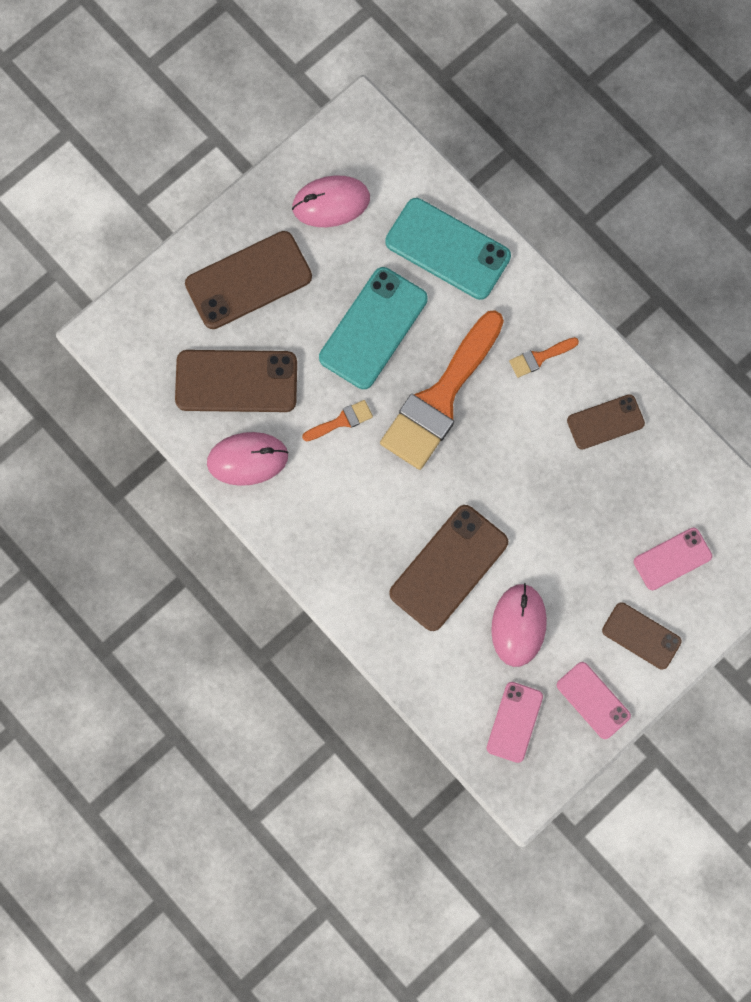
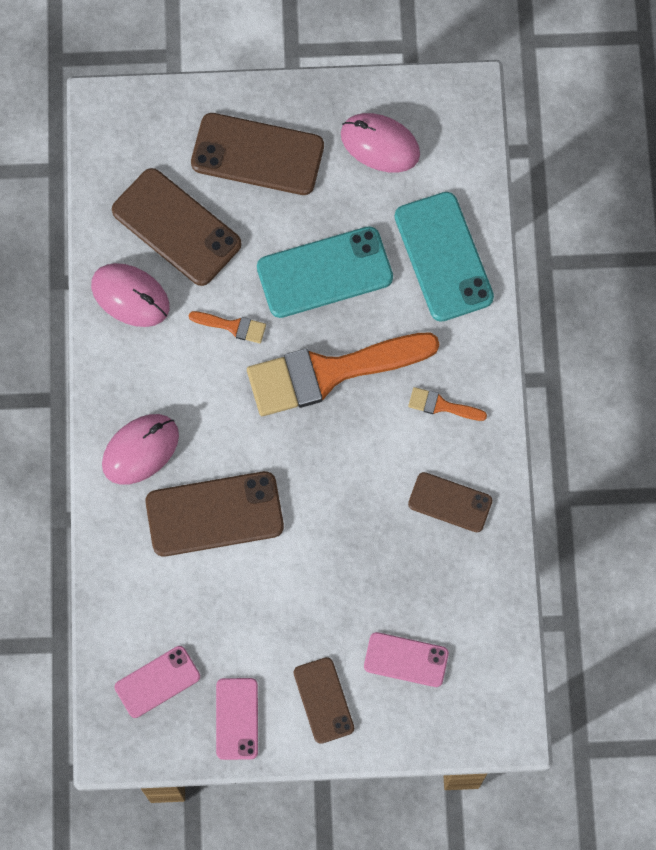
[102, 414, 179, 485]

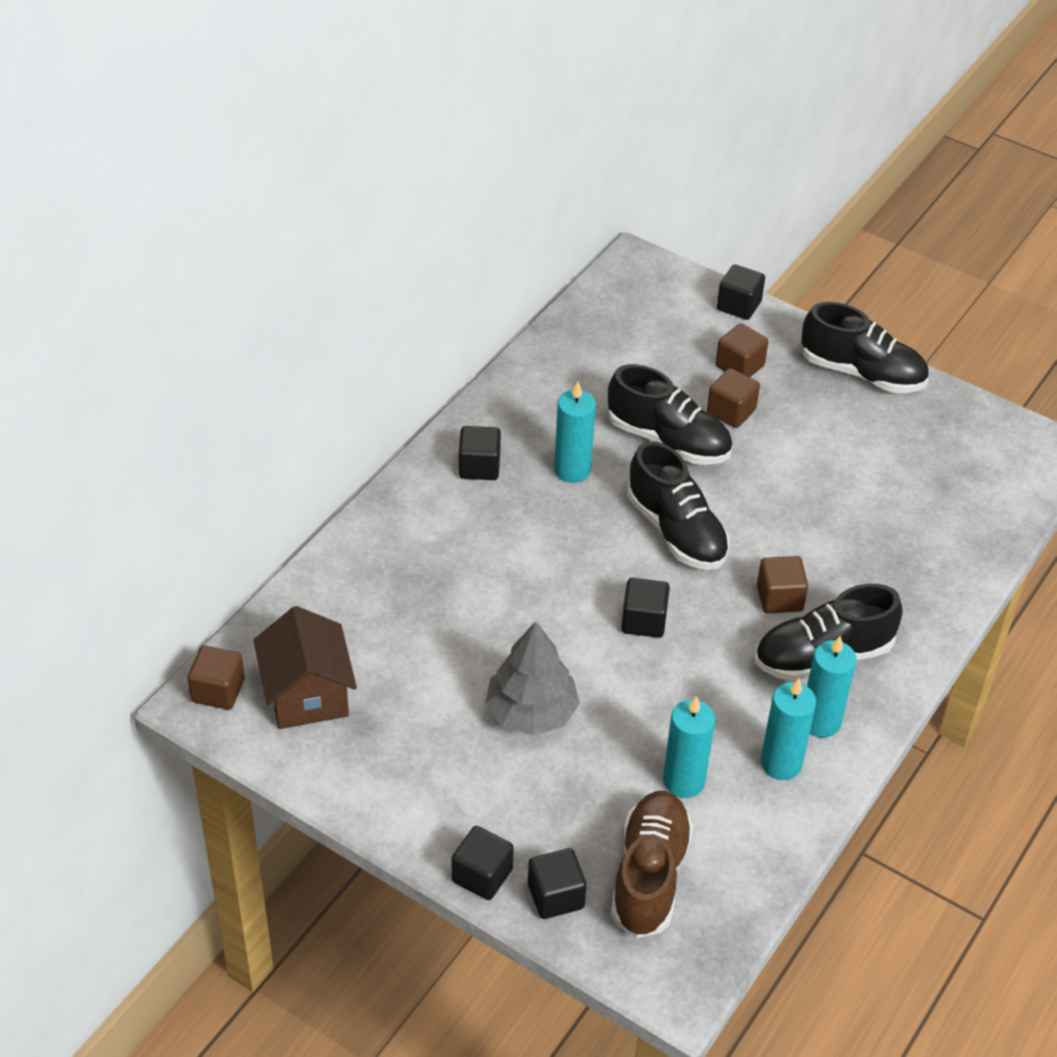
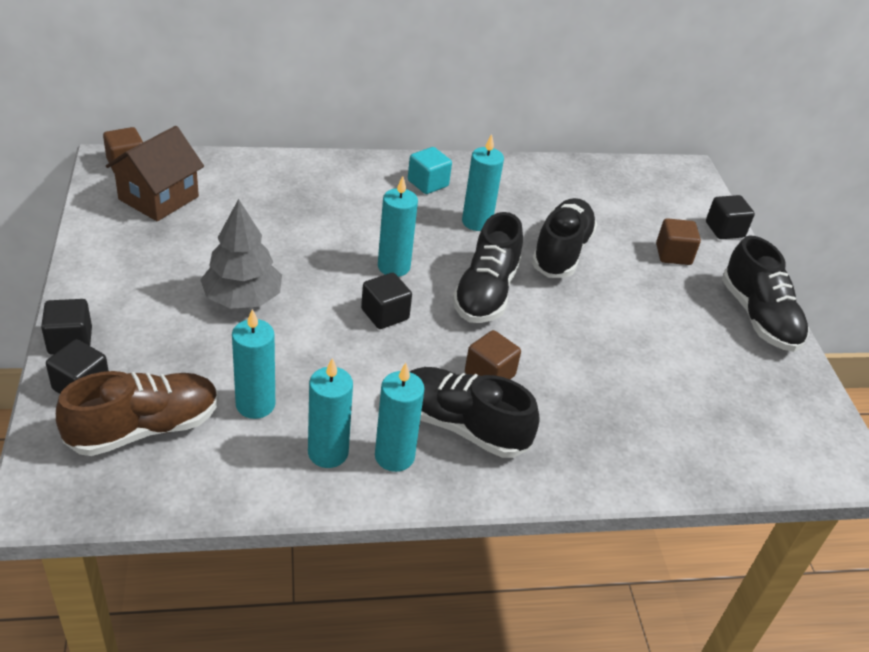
[707, 368, 760, 428] (first image)
[378, 176, 418, 277]
[408, 147, 452, 194]
[532, 198, 597, 278]

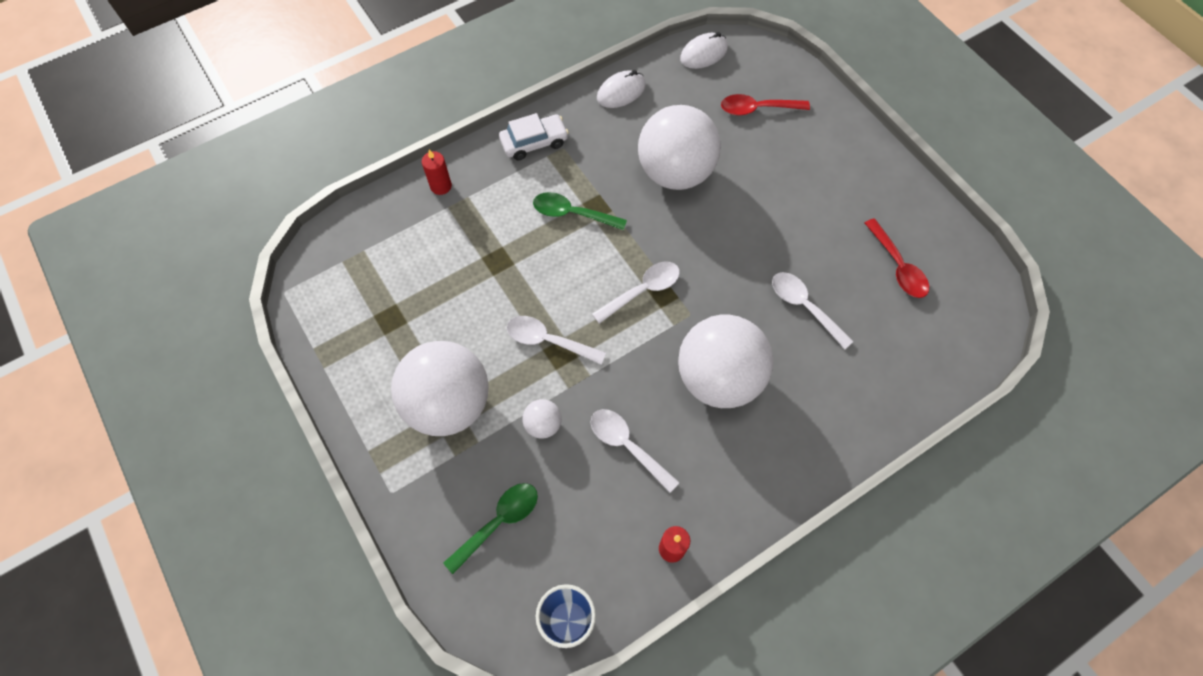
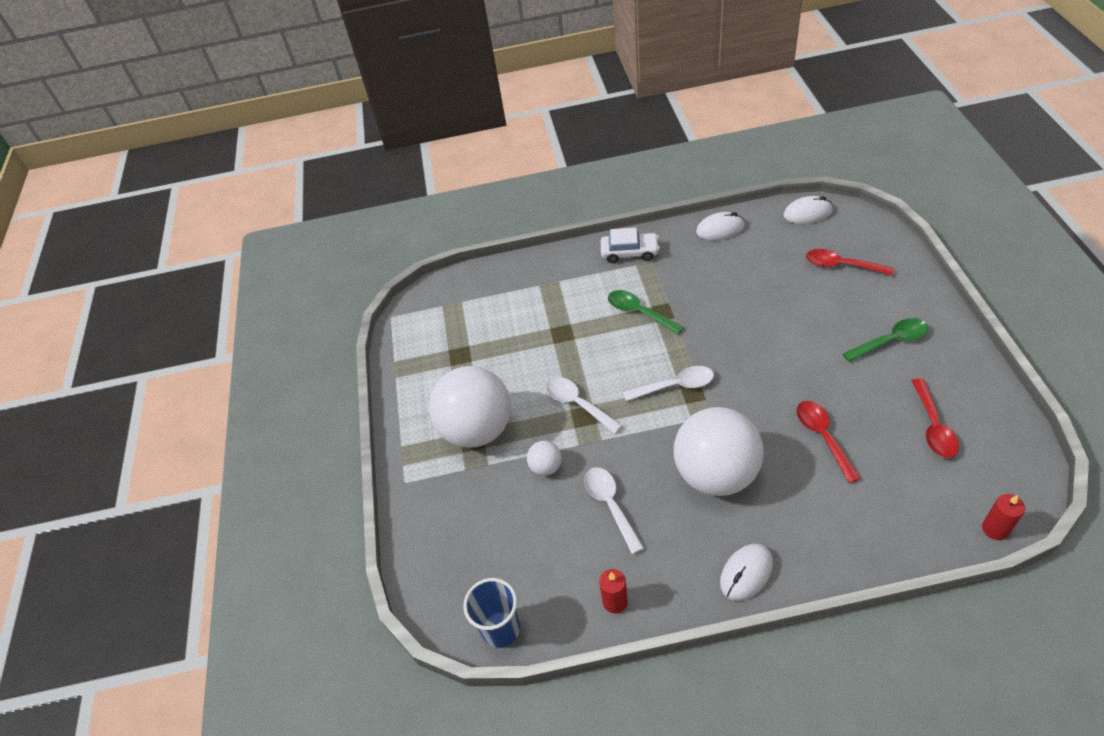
[638, 105, 721, 190] (first image)
[720, 544, 773, 601]
[982, 494, 1025, 540]
[843, 318, 928, 362]
[796, 401, 861, 483]

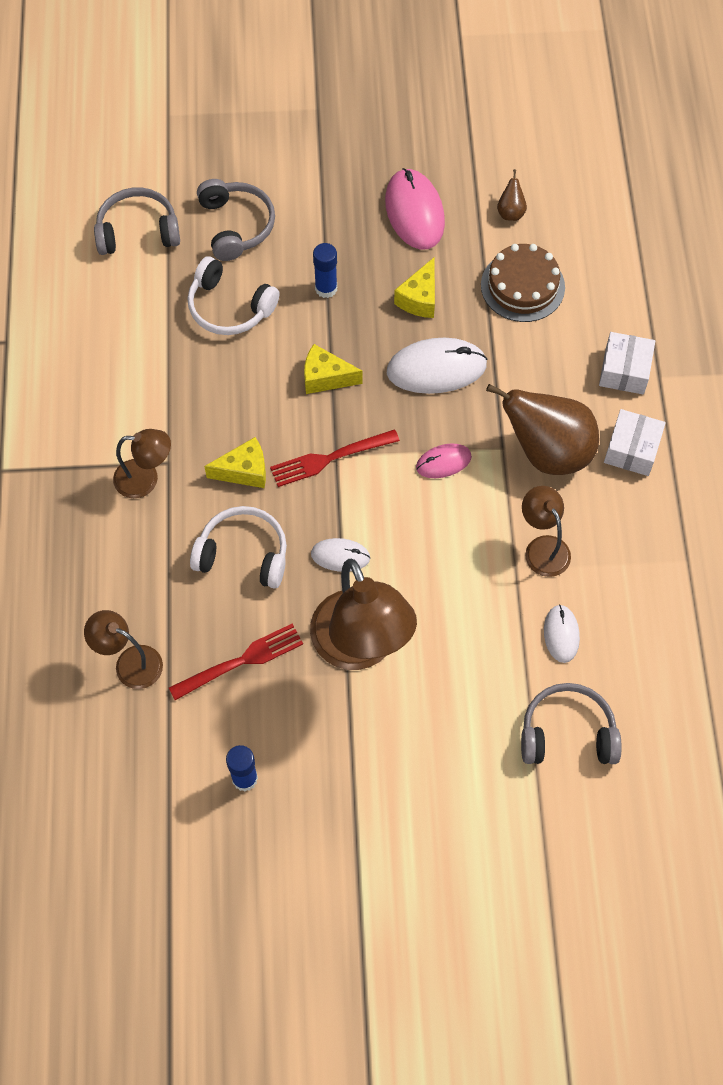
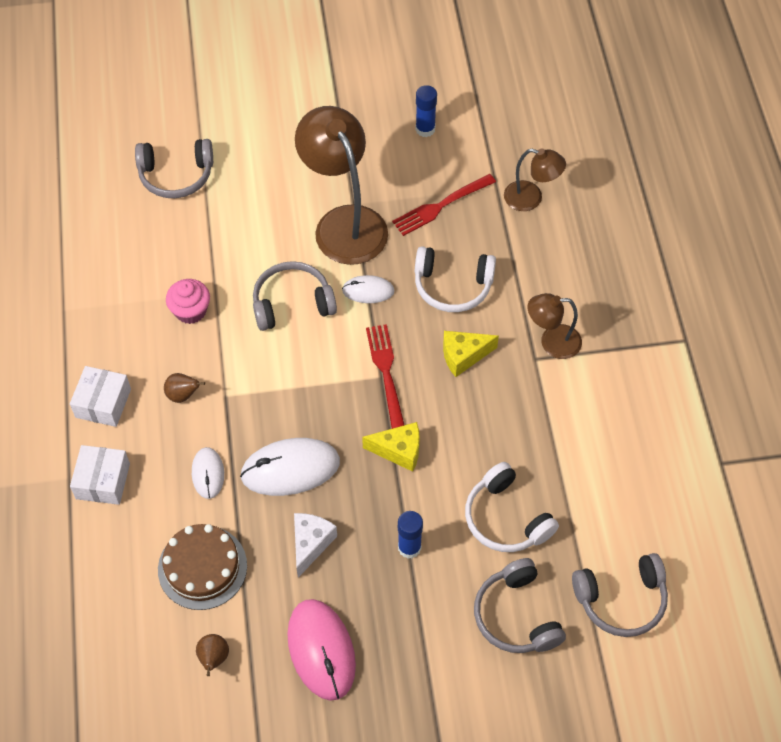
[416, 443, 472, 478] (first image)
[253, 261, 337, 331]
[192, 447, 224, 499]
[166, 279, 210, 324]
[294, 513, 337, 578]
[465, 462, 559, 552]
[366, 324, 404, 429]
[164, 373, 205, 403]

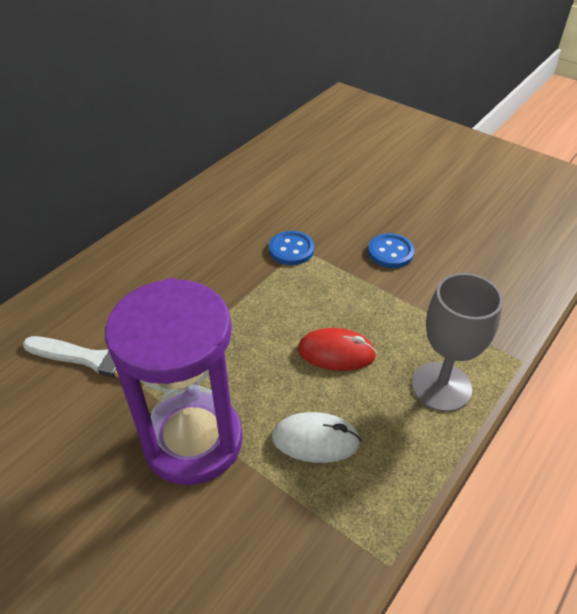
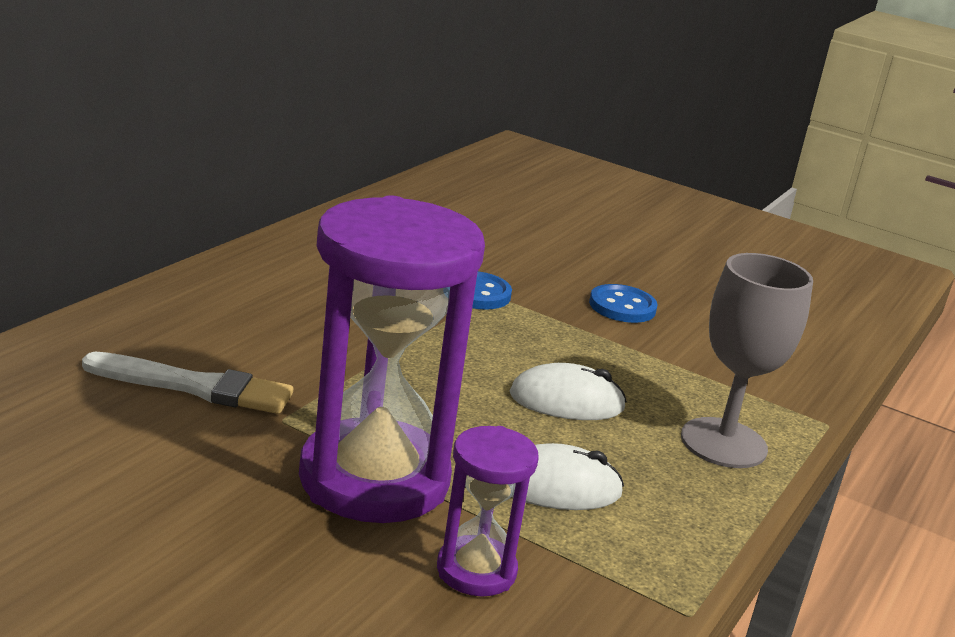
[437, 426, 539, 596]
[510, 363, 627, 420]

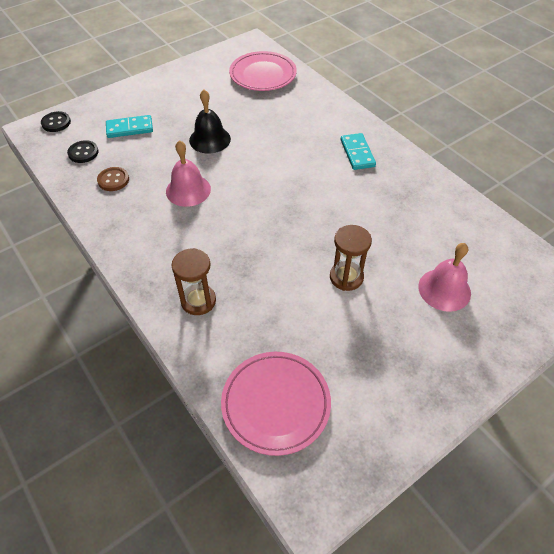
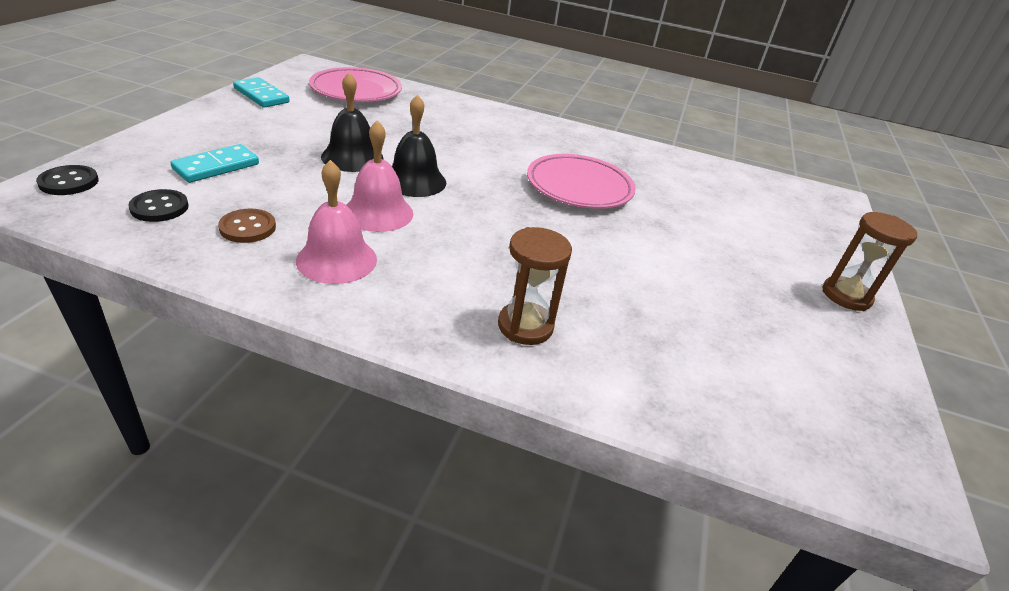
[392, 94, 446, 197]
[527, 154, 636, 209]
[823, 212, 918, 311]
[233, 77, 290, 108]
[296, 160, 377, 284]

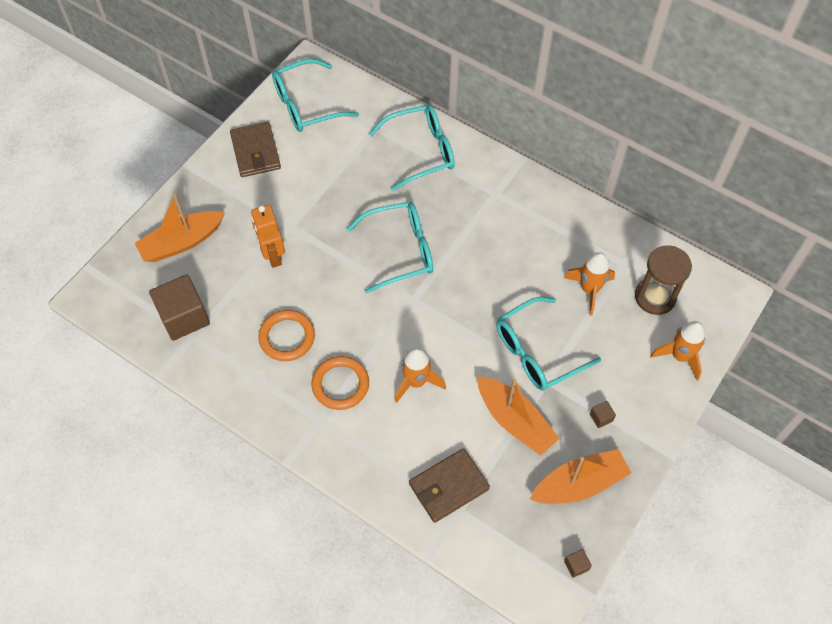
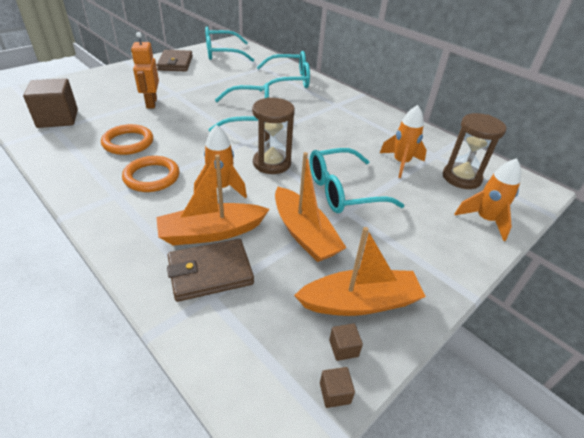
[252, 97, 295, 174]
[156, 154, 269, 246]
[329, 323, 363, 361]

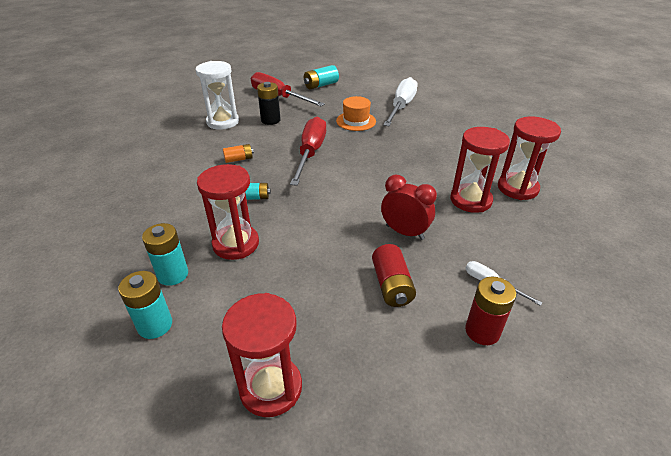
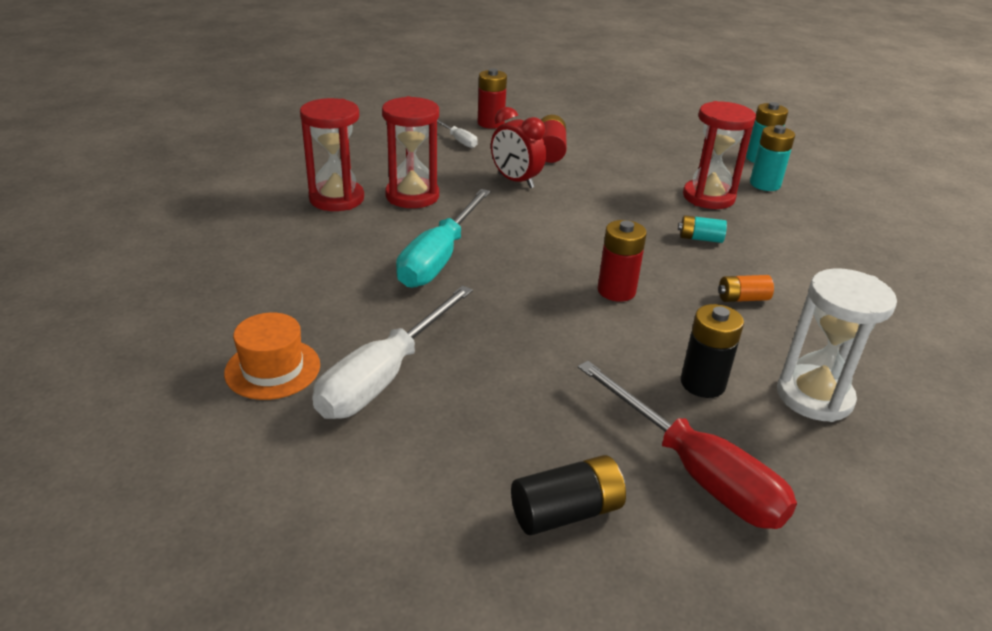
[222, 293, 302, 417] (first image)
[396, 189, 491, 288]
[224, 313, 320, 400]
[597, 220, 647, 302]
[511, 455, 626, 535]

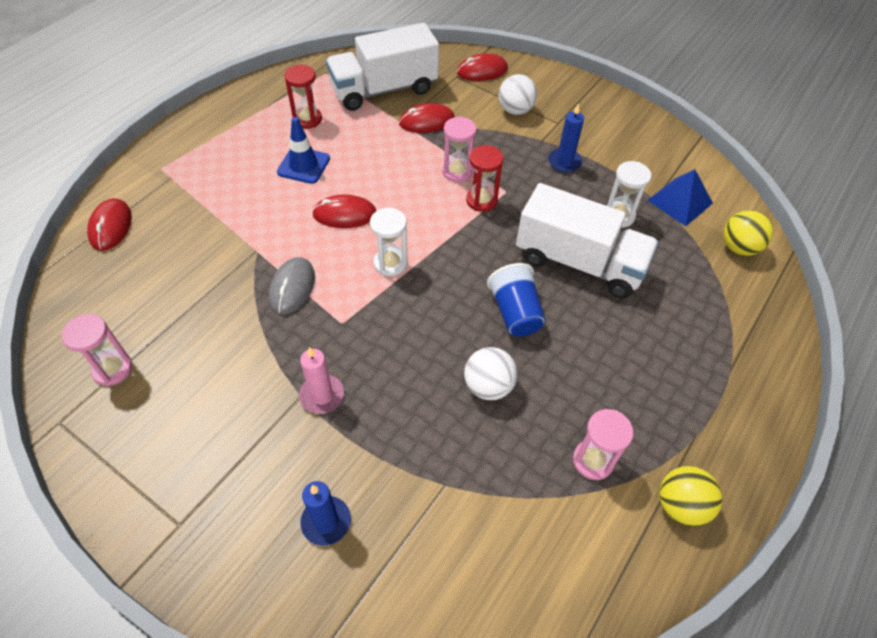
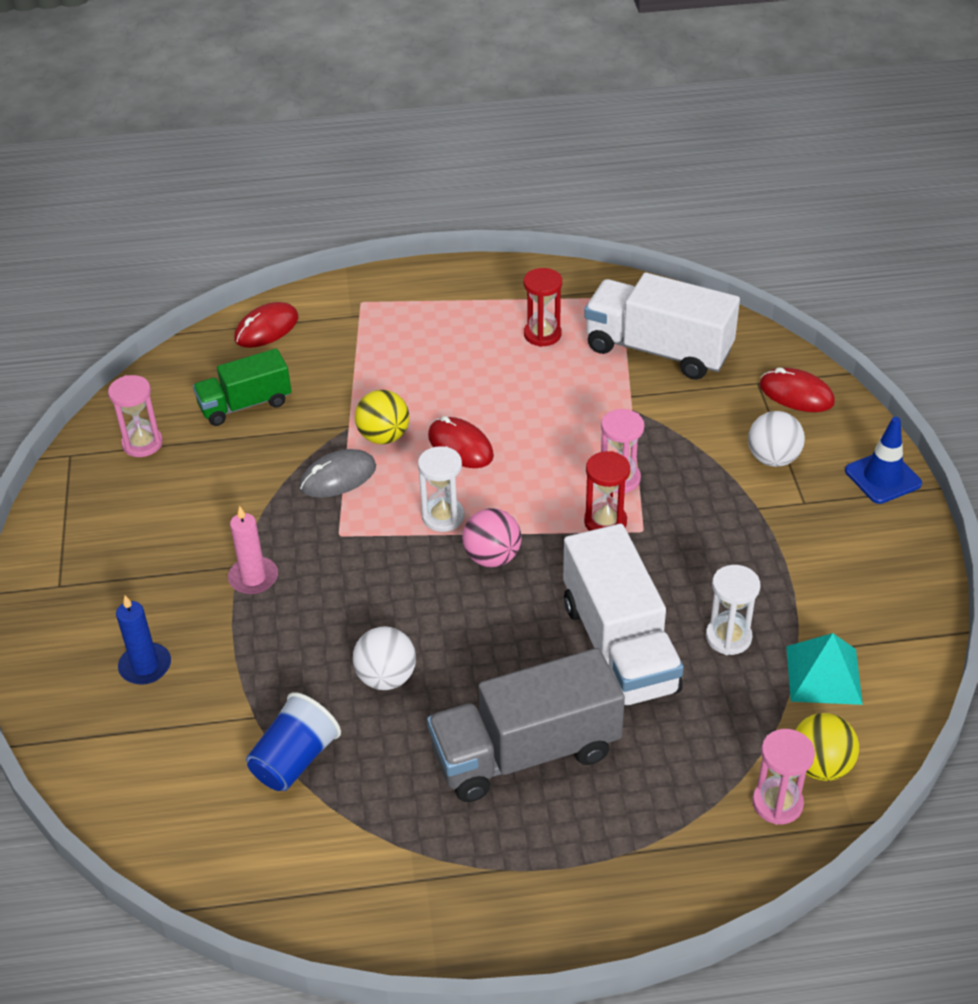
[399, 103, 455, 133] (first image)
[548, 103, 584, 173] (first image)
[193, 348, 292, 426]
[427, 648, 625, 802]
[462, 508, 522, 567]
[845, 417, 922, 504]
[246, 692, 341, 791]
[752, 729, 815, 825]
[355, 390, 409, 444]
[786, 633, 863, 705]

